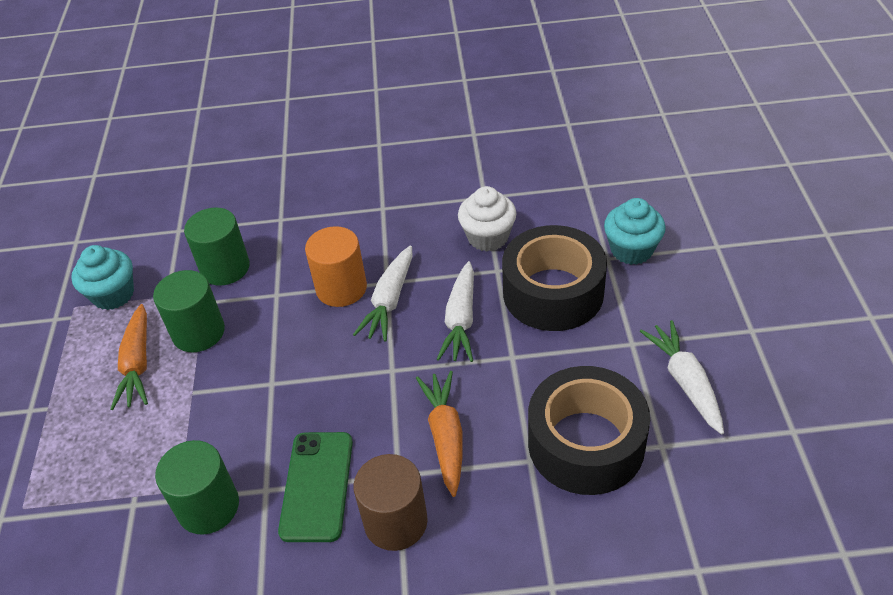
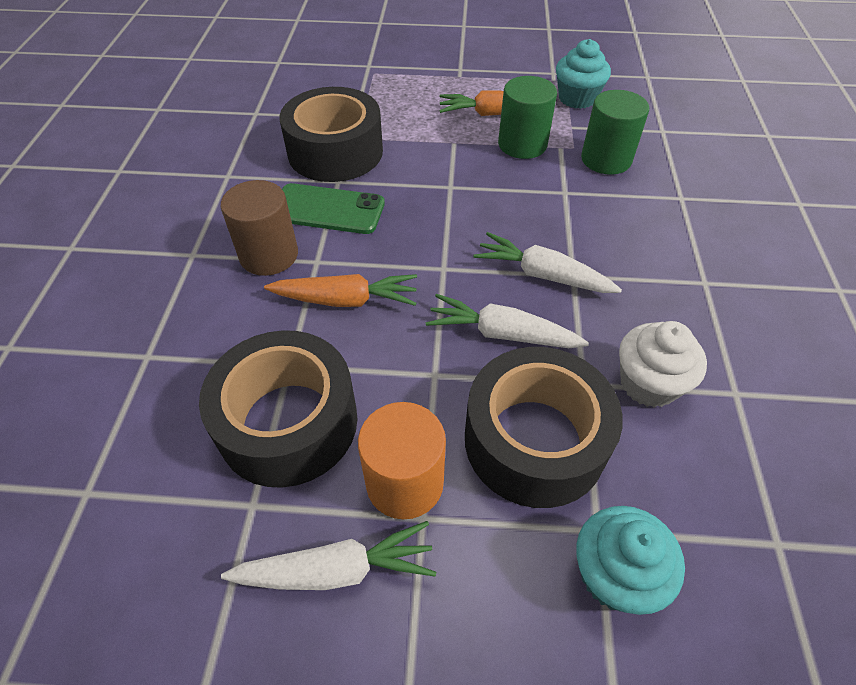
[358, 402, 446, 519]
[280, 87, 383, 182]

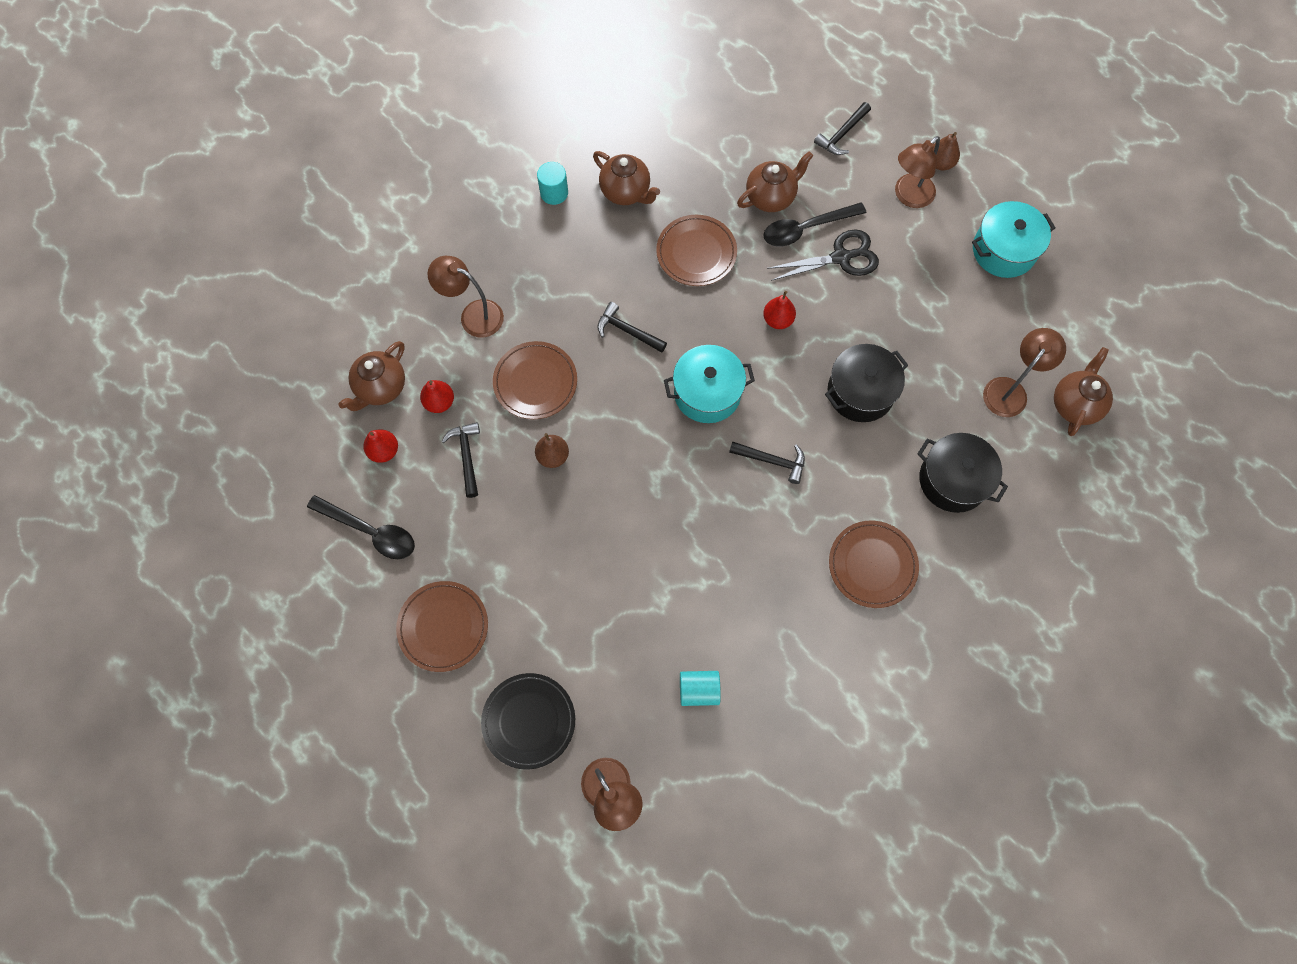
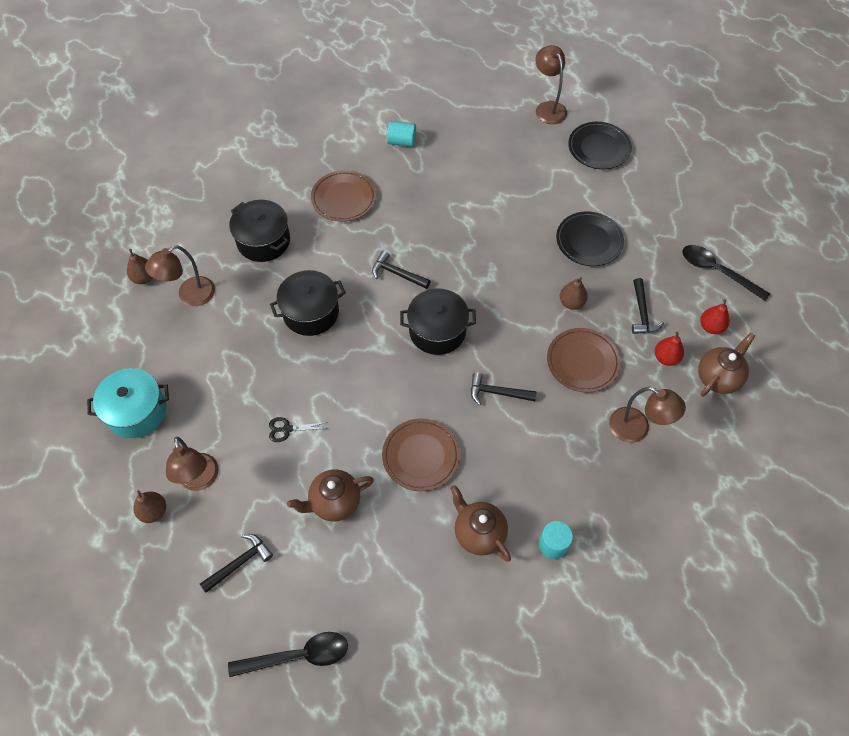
[396, 581, 488, 672] (first image)
[763, 291, 796, 329] (first image)
[556, 211, 624, 266]
[387, 121, 416, 147]
[228, 632, 348, 677]
[127, 249, 153, 284]
[400, 288, 476, 355]
[471, 372, 537, 405]
[166, 437, 219, 491]
[269, 417, 327, 442]

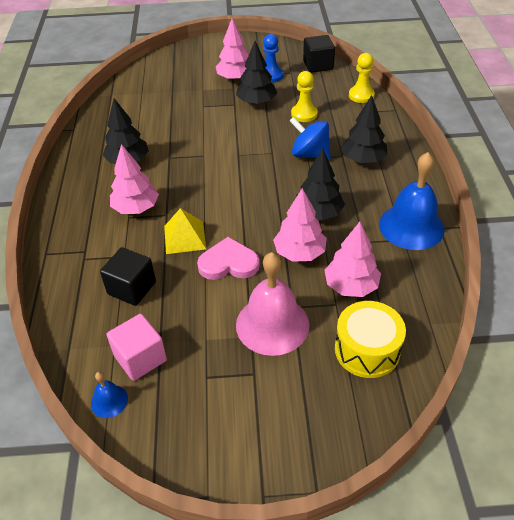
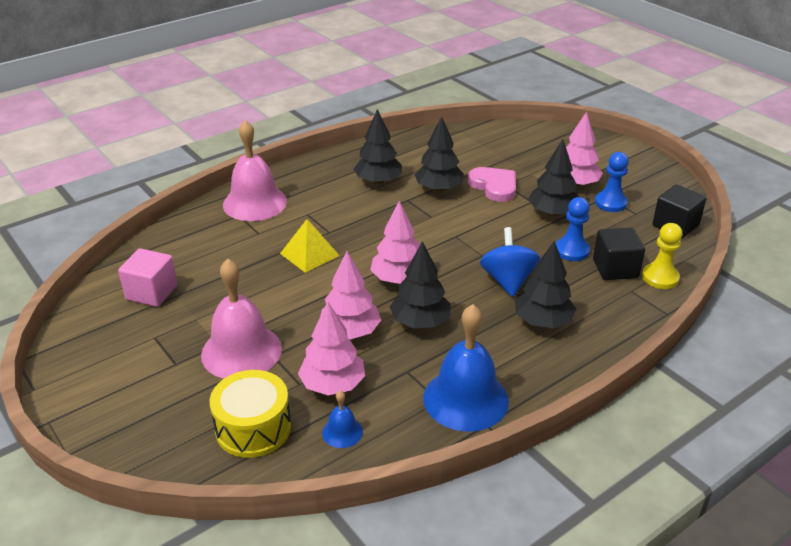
[223, 120, 287, 221]
[414, 116, 464, 192]
[322, 391, 363, 448]
[593, 228, 645, 280]
[370, 201, 420, 284]
[468, 167, 516, 202]
[556, 197, 590, 261]

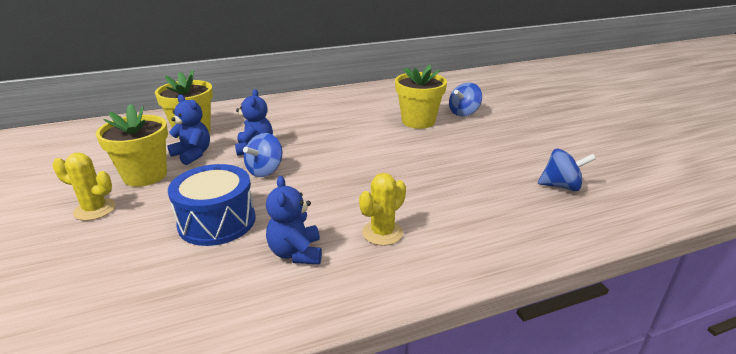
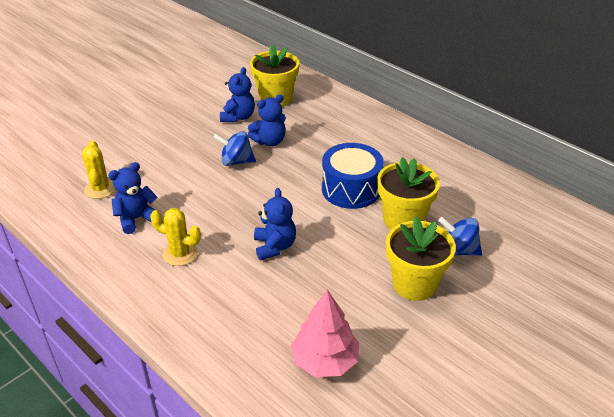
[254, 188, 296, 261]
[82, 140, 115, 199]
[386, 216, 456, 301]
[322, 143, 384, 209]
[291, 290, 359, 377]

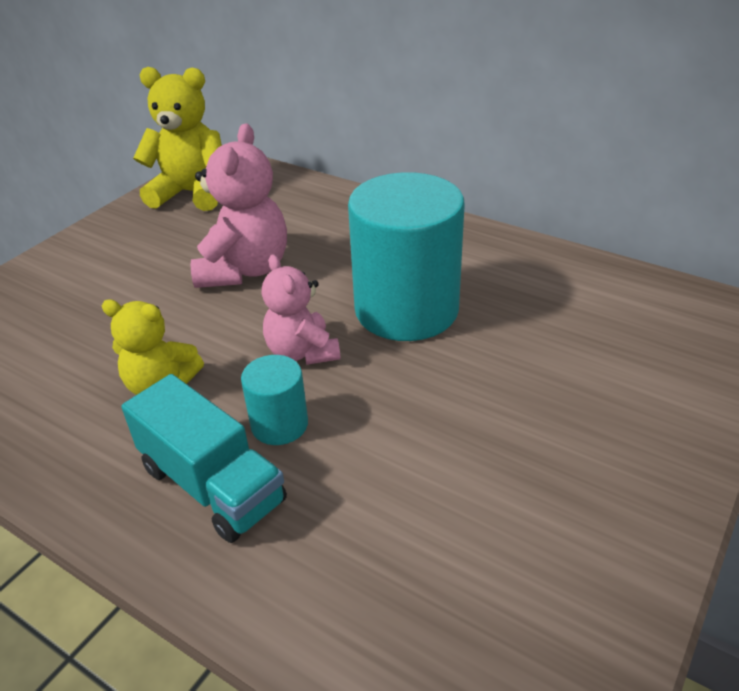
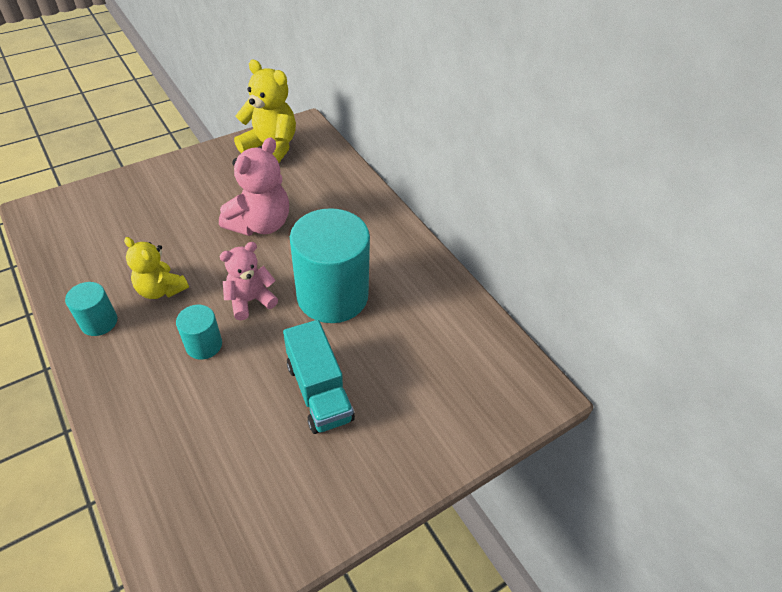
[65, 282, 117, 336]
[283, 320, 355, 434]
[220, 242, 278, 320]

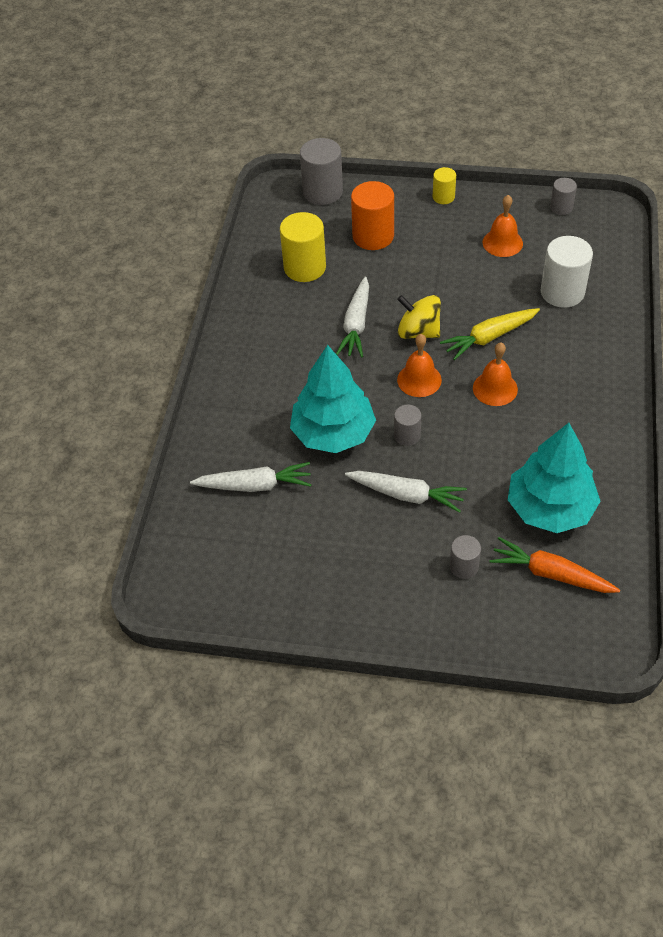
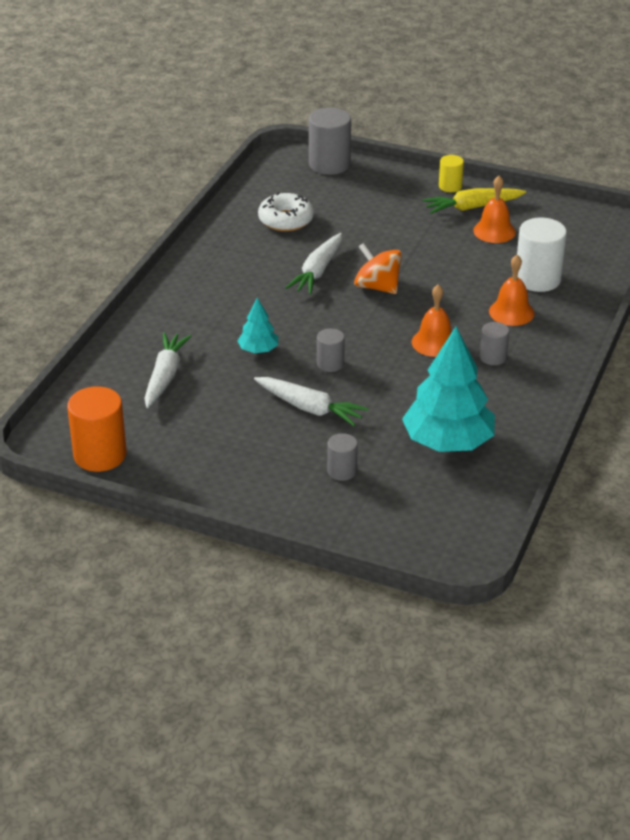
[489, 537, 620, 593] (first image)
[67, 386, 127, 472]
[489, 255, 534, 326]
[422, 188, 526, 214]
[480, 322, 509, 365]
[258, 192, 314, 232]
[354, 243, 402, 294]
[144, 332, 191, 408]
[237, 298, 278, 353]

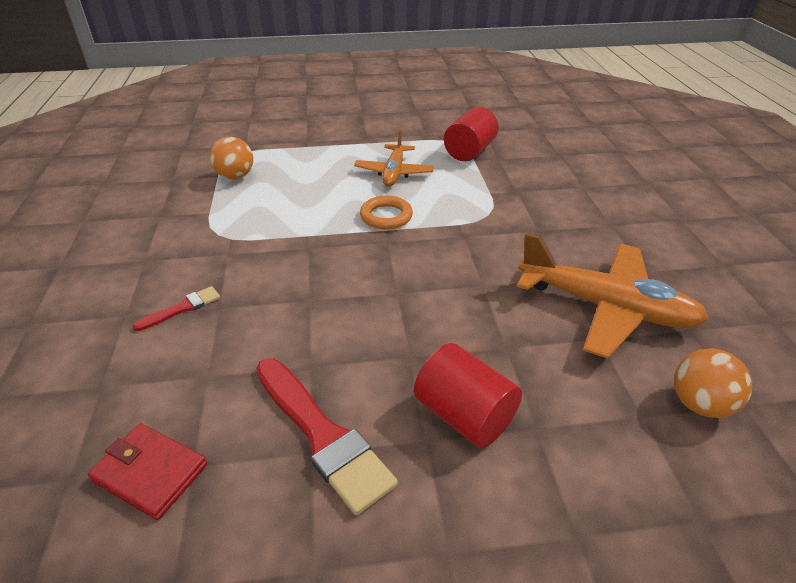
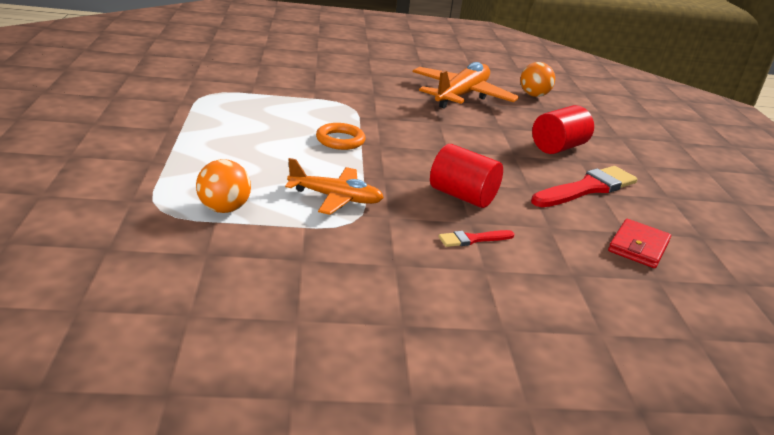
[285, 158, 384, 215]
[430, 144, 503, 208]
[438, 230, 514, 247]

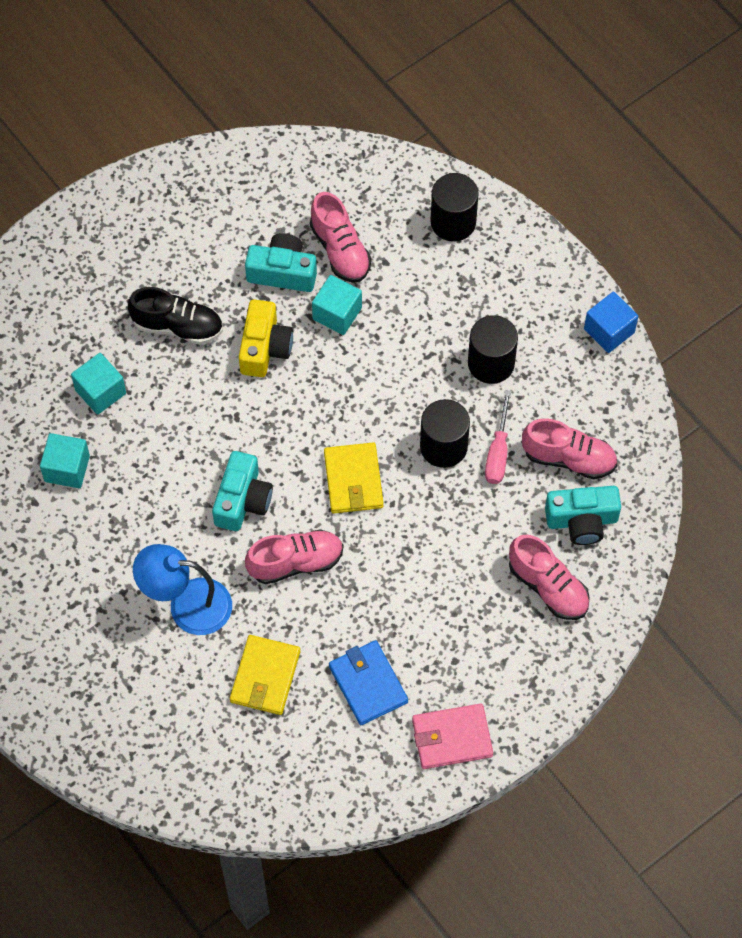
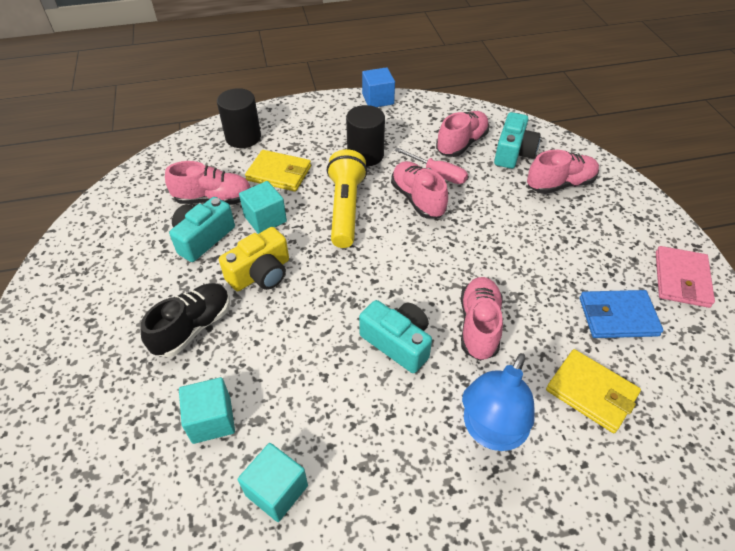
[327, 149, 367, 248]
[245, 150, 311, 192]
[391, 161, 448, 218]
[219, 227, 289, 291]

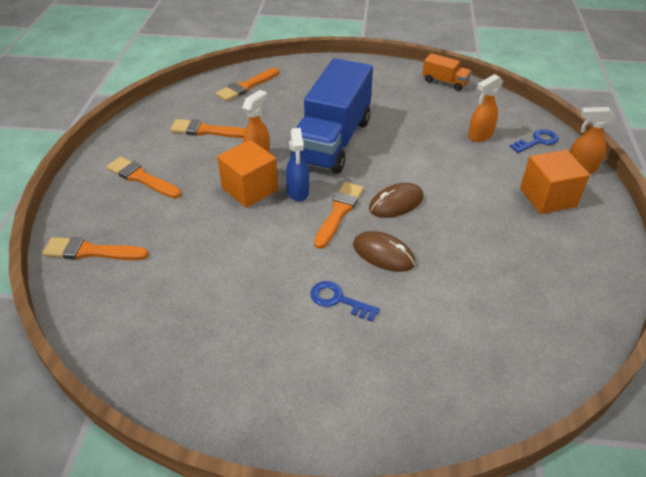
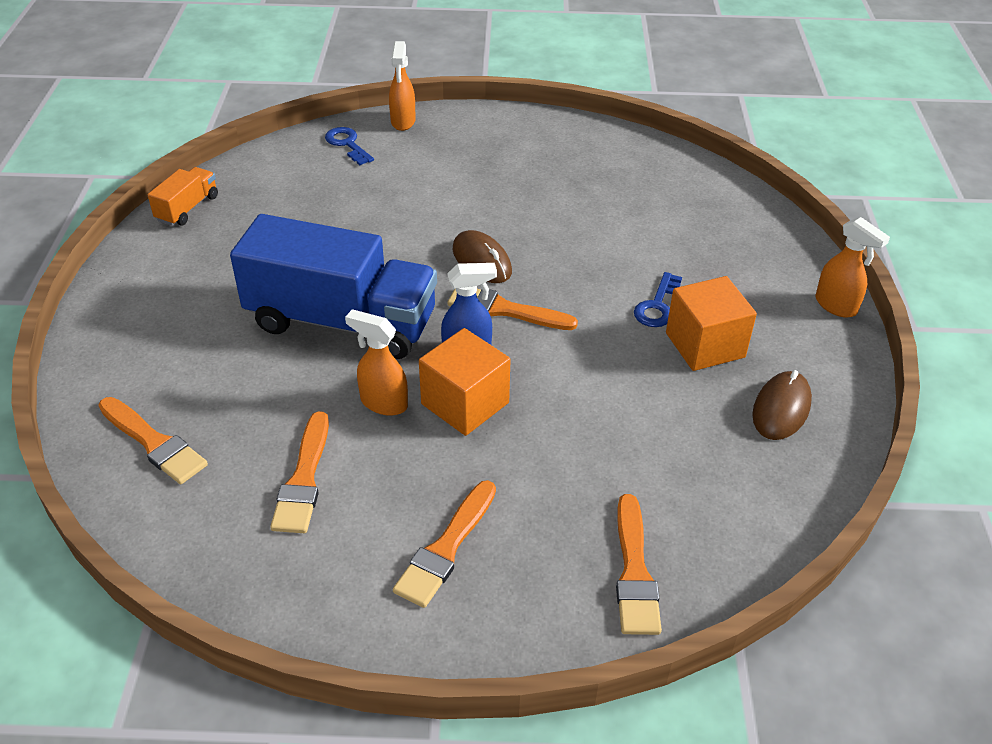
[752, 370, 812, 440]
[815, 217, 890, 318]
[666, 276, 757, 371]

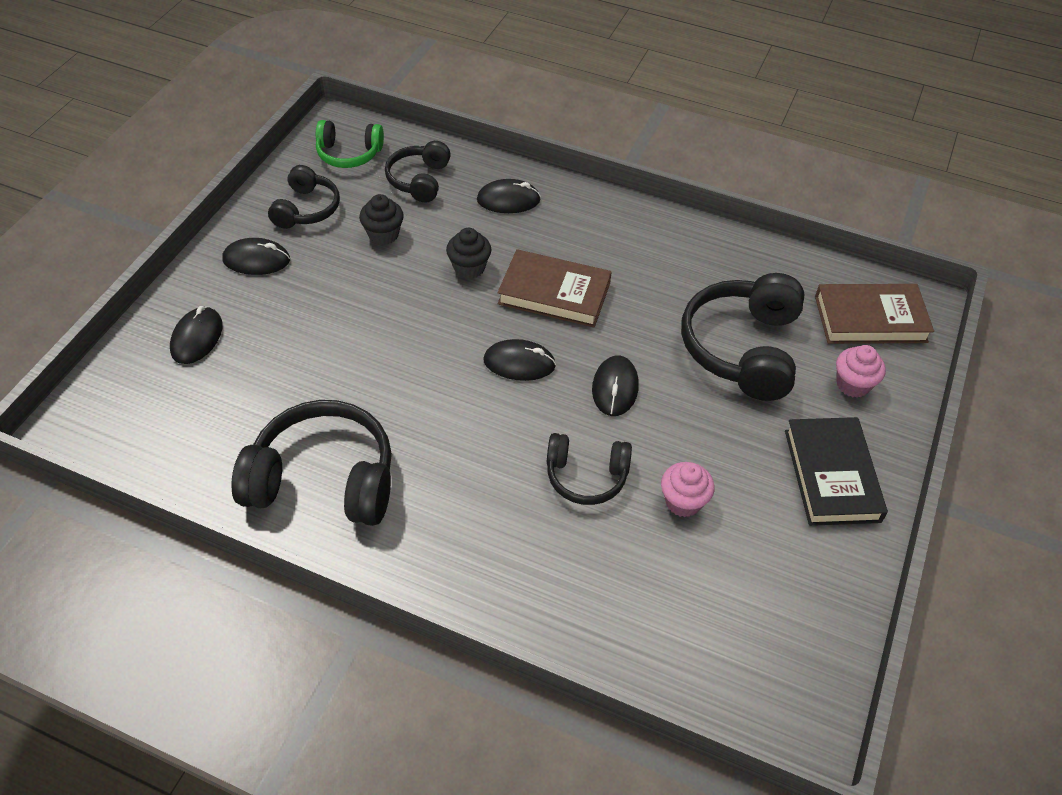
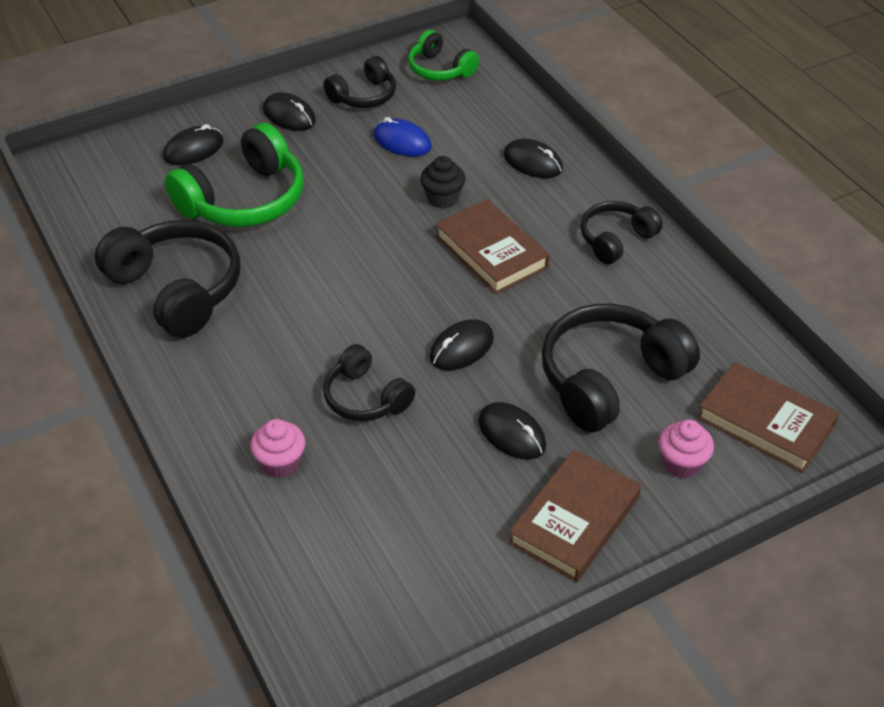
[165, 123, 304, 227]
[581, 201, 663, 264]
[478, 402, 546, 460]
[250, 419, 305, 478]
[374, 117, 431, 157]
[508, 449, 641, 582]

